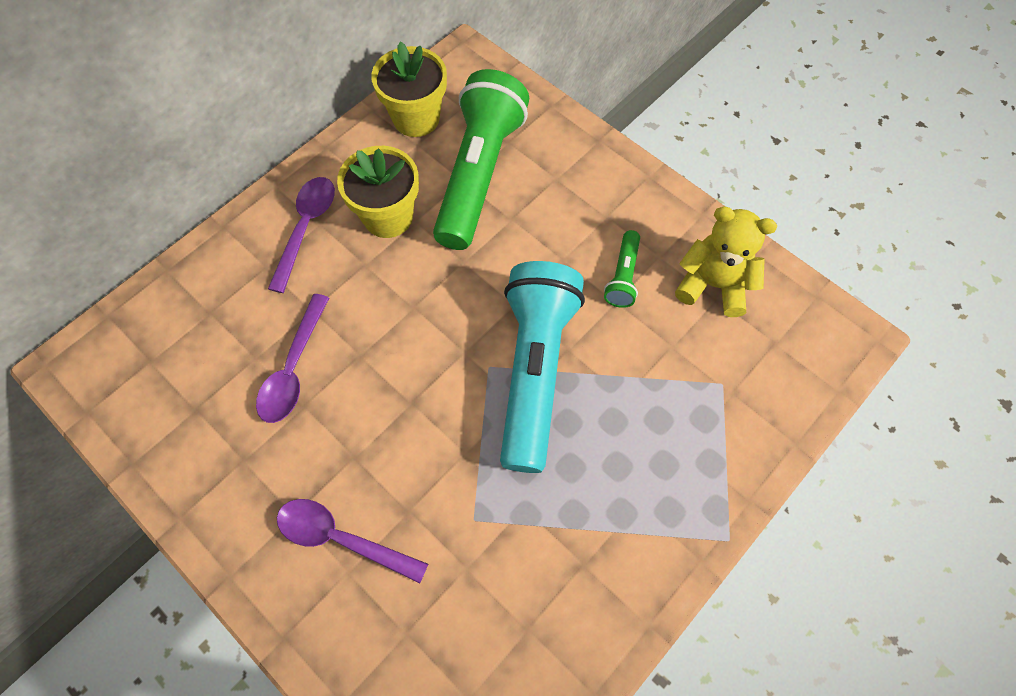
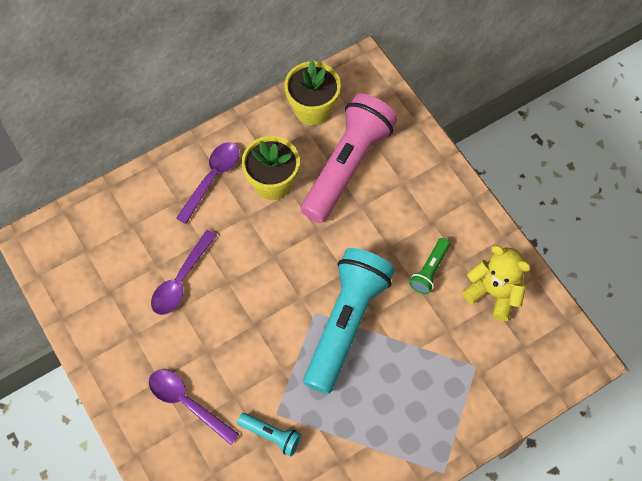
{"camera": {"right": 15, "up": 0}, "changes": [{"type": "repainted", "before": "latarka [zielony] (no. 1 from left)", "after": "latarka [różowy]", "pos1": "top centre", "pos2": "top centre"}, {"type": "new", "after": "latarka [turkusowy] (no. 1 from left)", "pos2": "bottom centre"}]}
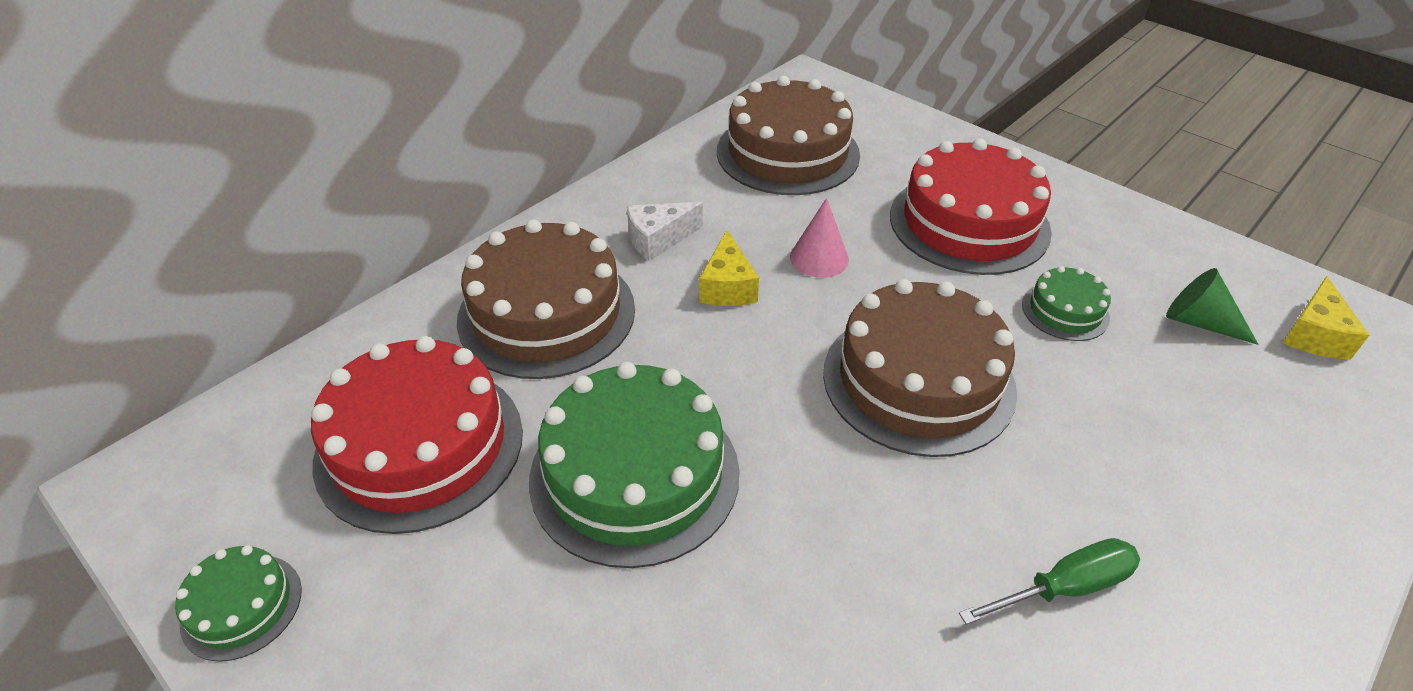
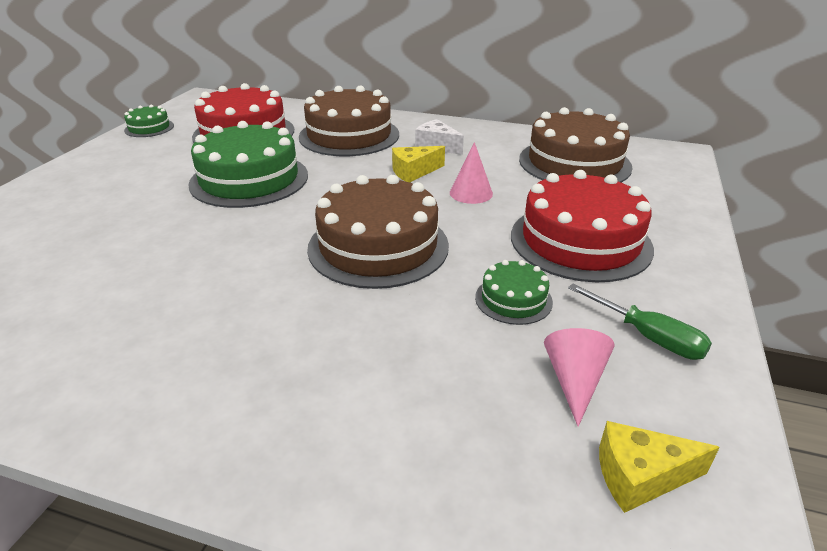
{"camera": {"right": 65, "up": -10}, "changes": [{"type": "shifted", "before": "śrubokręt [zielony]", "pos1": "bottom right", "pos2": "middle right"}, {"type": "repainted", "before": "stożek [zielony]", "after": "stożek [różowy] (no. 2 from left)", "pos1": "middle right", "pos2": "bottom right"}]}
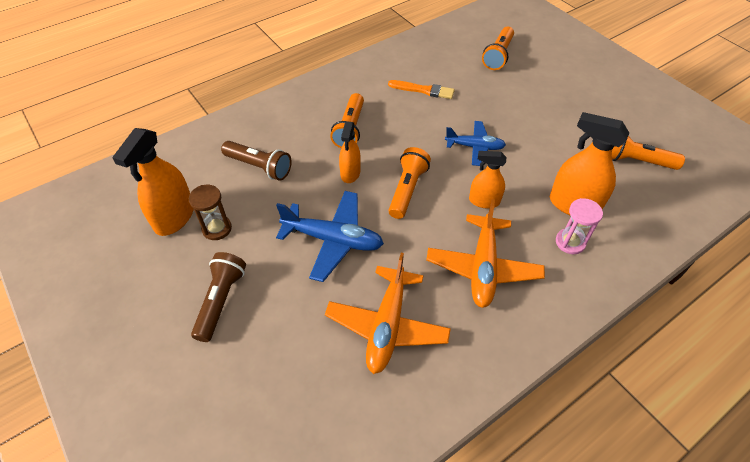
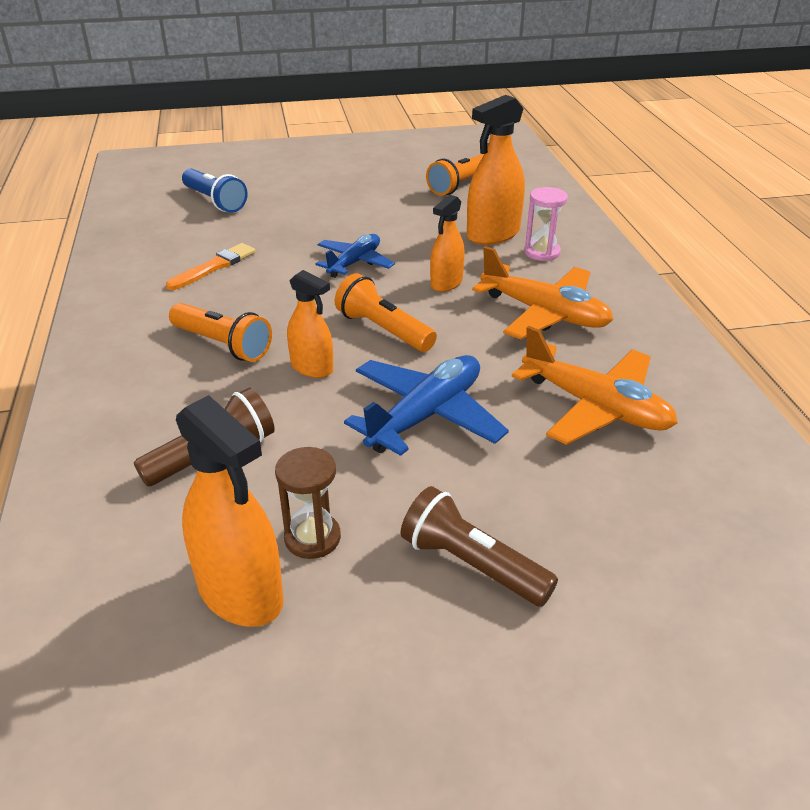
{"camera": {"right": -65, "up": -15}, "changes": [{"type": "repainted", "before": "latarka [pomarańczowy] (no. 3 from left)", "after": "latarka [niebieski]", "pos1": "top centre", "pos2": "top left"}]}
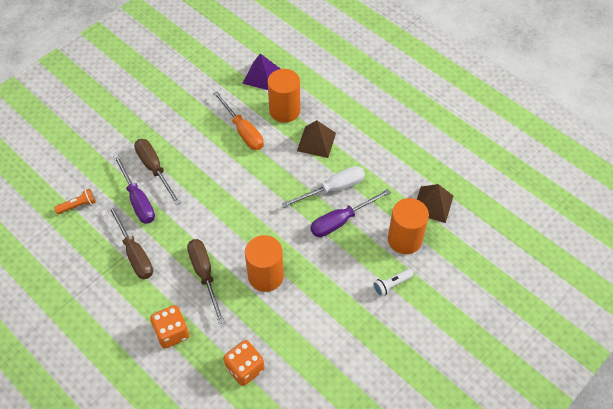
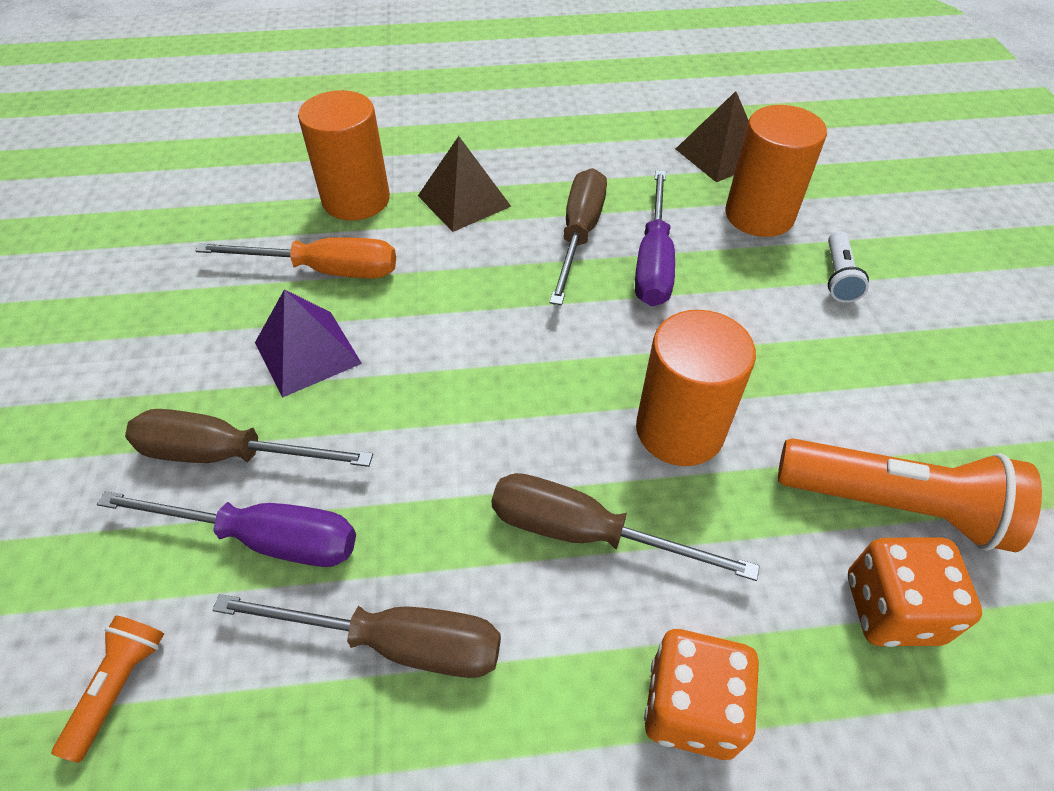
{"camera": {"right": -50, "up": -5}, "changes": [{"type": "shifted", "before": "piramida [fioletowy]", "pos1": "top centre", "pos2": "middle left"}, {"type": "repainted", "before": "śrubokręt [biały]", "after": "śrubokręt [brązowy] (no. 3 from left)", "pos1": "centre", "pos2": "top centre"}, {"type": "new", "after": "latarka [pomarańczowy] (no. 2 from left)", "pos2": "middle right"}]}
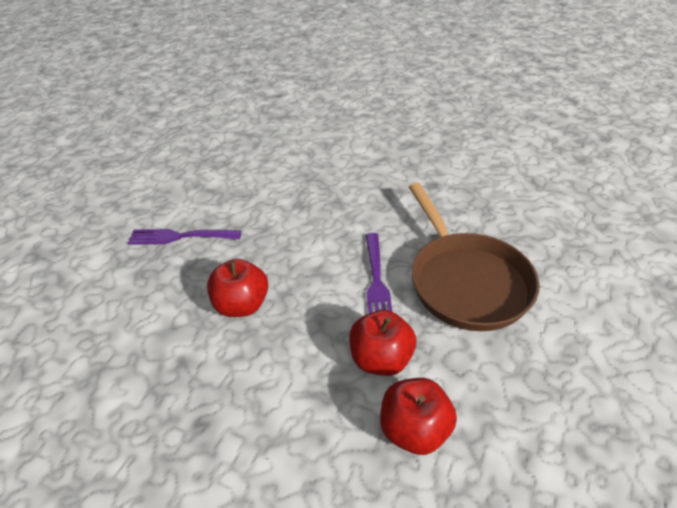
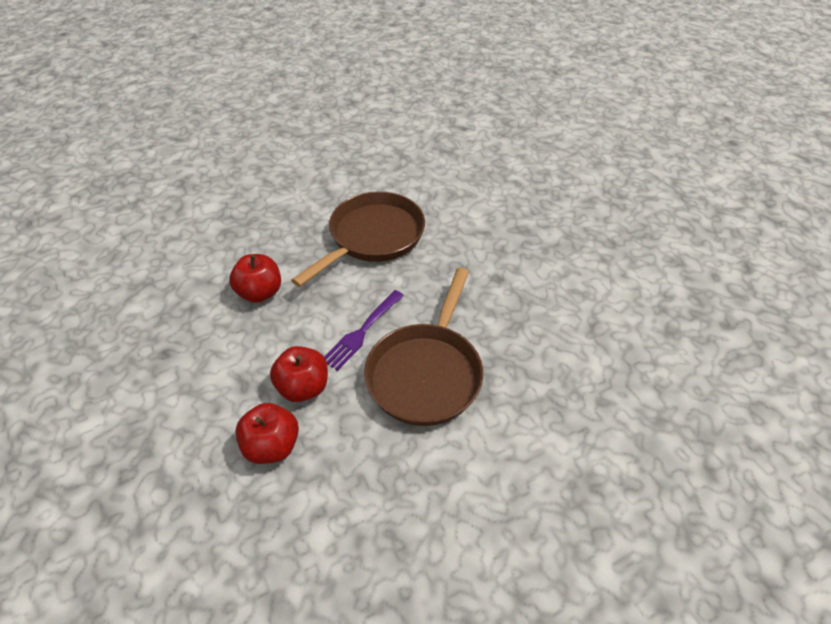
{"camera": {"right": 35, "up": 5}, "changes": [{"type": "gone", "before": "widelec [fioletowy] (no. 1 from left)", "pos1": "middle left"}, {"type": "new", "after": "patelnia [brązowy] (no. 1 from left)", "pos2": "centre"}]}
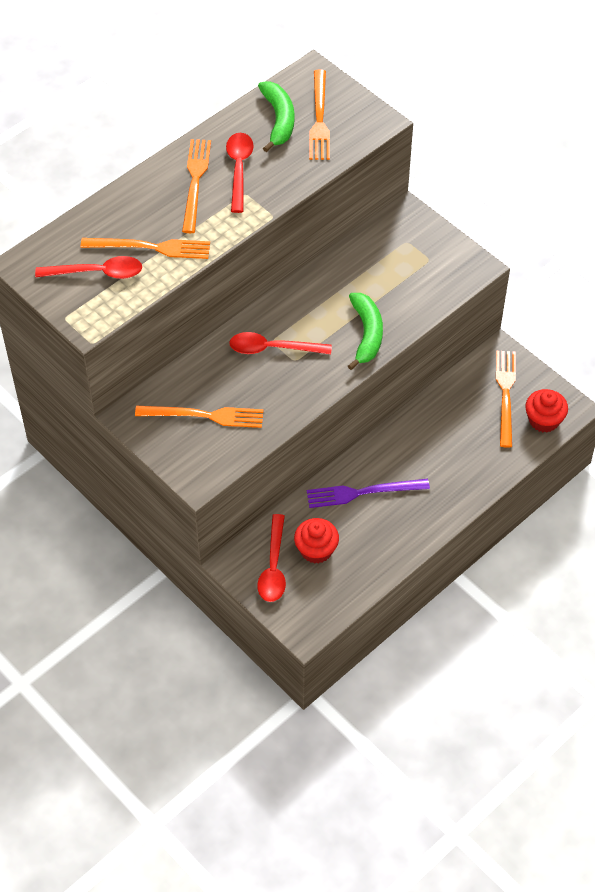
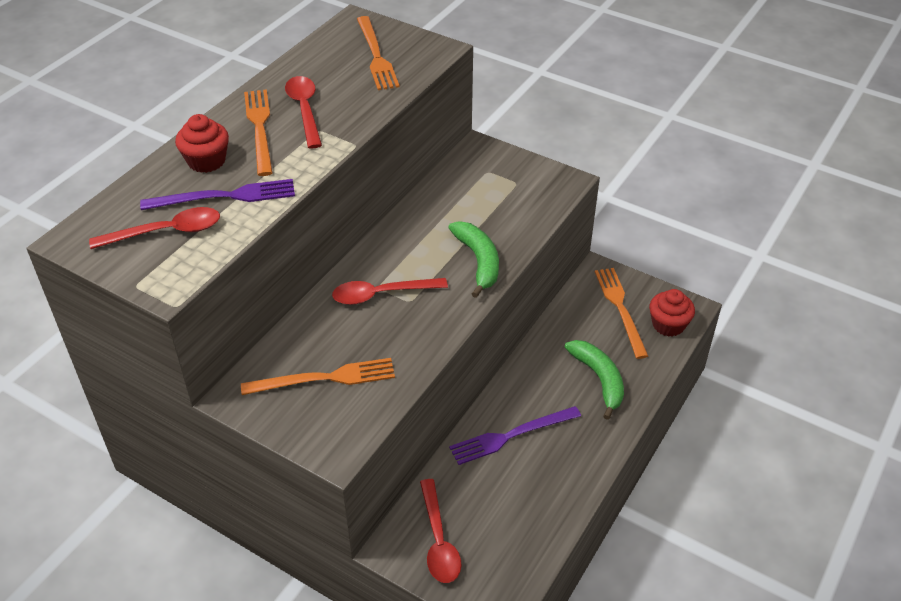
{"camera": {"right": -15, "up": -10}, "changes": [{"type": "repainted", "before": "widelec [pomarańczowy] (no. 1 from left)", "after": "widelec [fioletowy] (no. 1 from left)", "pos1": "top left", "pos2": "top left"}, {"type": "shifted", "before": "banan [zielony] (no. 1 from left in the first image)", "after": "banan [zielony] (no. 2 from left)", "pos1": "top centre", "pos2": "centre"}, {"type": "shifted", "before": "muffinka [czerwony] (no. 1 from left)", "pos1": "centre", "pos2": "top left"}]}
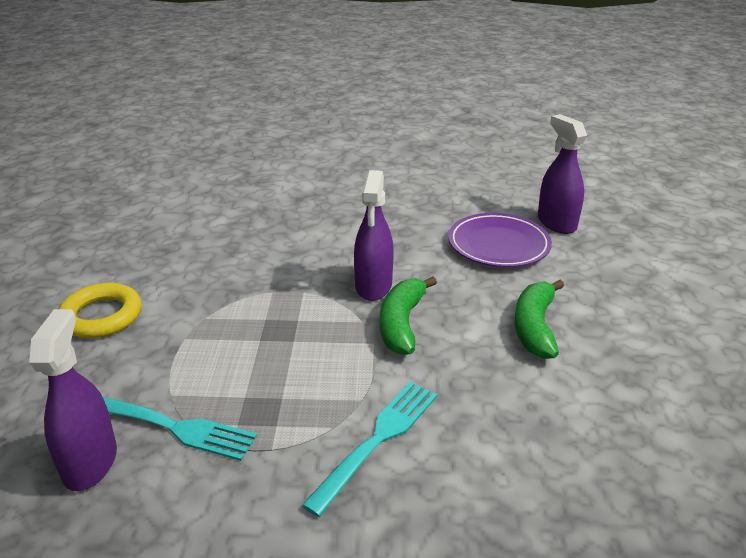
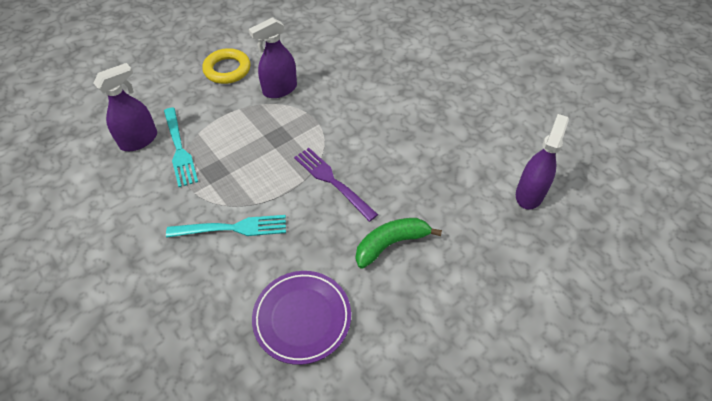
{"camera": {"right": 50, "up": 20}, "changes": [{"type": "shifted", "before": "spryskiwacz [fioletowy] (no. 2 from left)", "pos1": "centre", "pos2": "top centre"}, {"type": "swapped", "before": "banan [zielony] (no. 1 from left)", "after": "widelec [fioletowy]", "pos1": "centre", "pos2": "centre"}, {"type": "shifted", "before": "talerz [fioletowy]", "pos1": "middle right", "pos2": "bottom centre"}]}
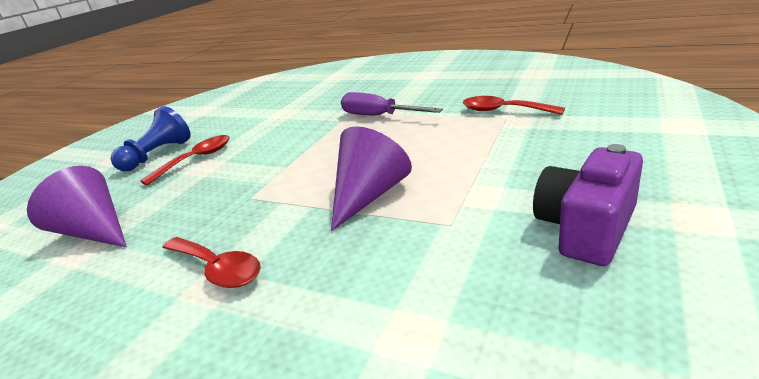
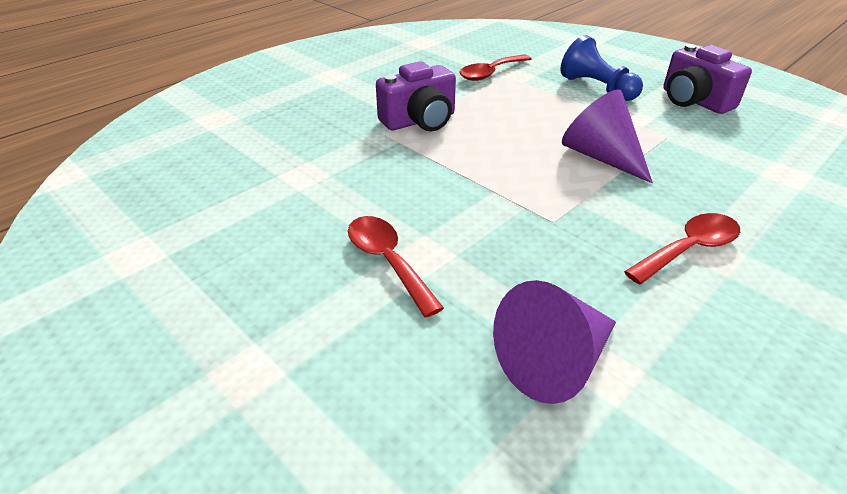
{"camera": {"right": -75, "up": 10}, "changes": [{"type": "shifted", "before": "pionek [niebieski]", "pos1": "middle left", "pos2": "top right"}, {"type": "swapped", "before": "śrubokręt [fioletowy]", "after": "aparat fotograficzny [fioletowy] (no. 1 from left)", "pos1": "top centre", "pos2": "top centre"}]}
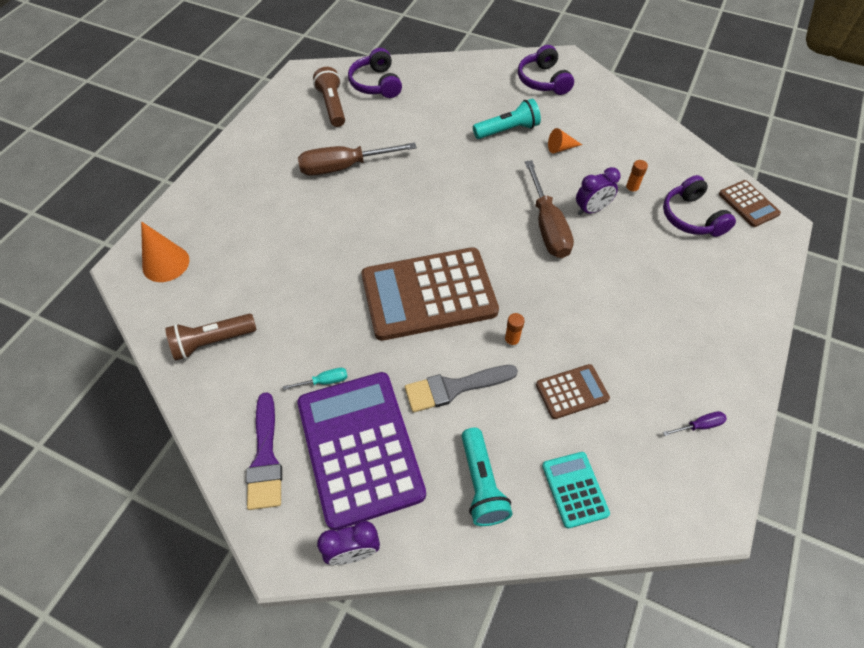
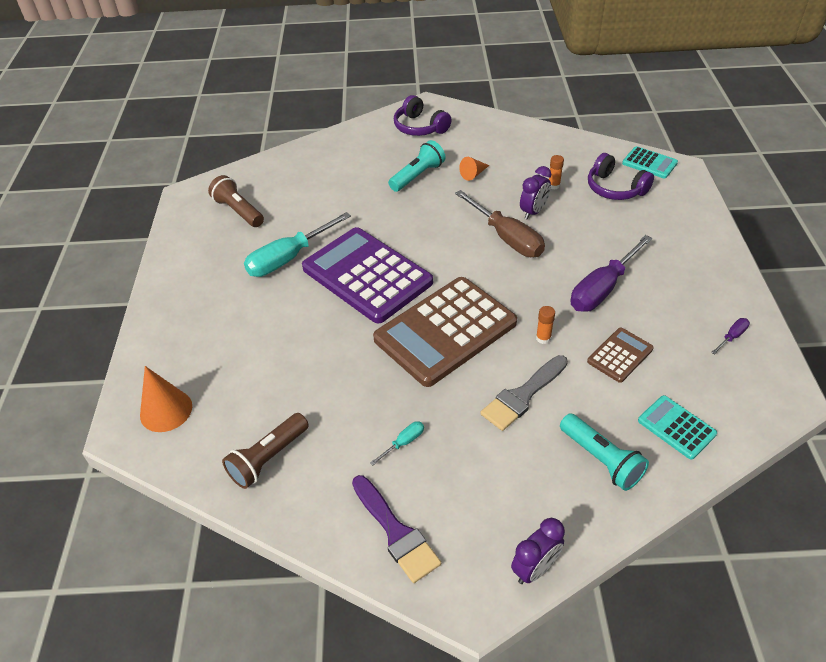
{"camera": {"right": -25, "up": -10}, "changes": [{"type": "repainted", "before": "śrubokręt [brązowy] (no. 1 from left)", "after": "śrubokręt [turkusowy] (no. 1 from left)", "pos1": "top centre", "pos2": "centre"}, {"type": "shifted", "before": "kalkulator [fioletowy]", "pos1": "bottom centre", "pos2": "centre"}, {"type": "gone", "before": "słuchawki [fioletowy] (no. 1 from left)", "pos1": "top centre"}, {"type": "repainted", "before": "kalkulator [brązowy] (no. 3 from left)", "after": "kalkulator [turkusowy] (no. 1 from left)", "pos1": "top right", "pos2": "top right"}, {"type": "new", "after": "śrubokręt [fioletowy] (no. 1 from left)", "pos2": "middle right"}]}
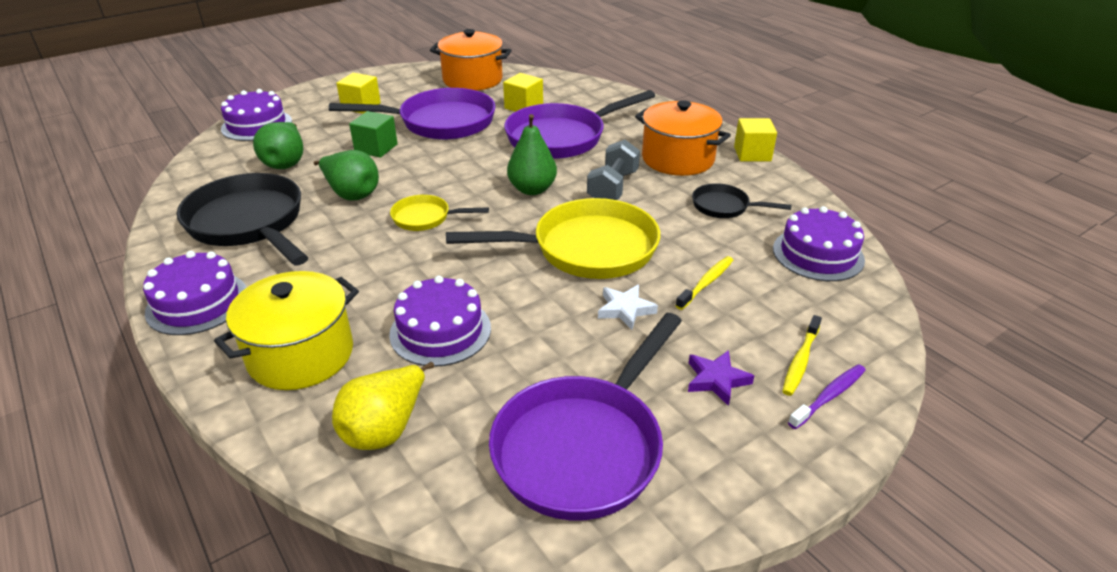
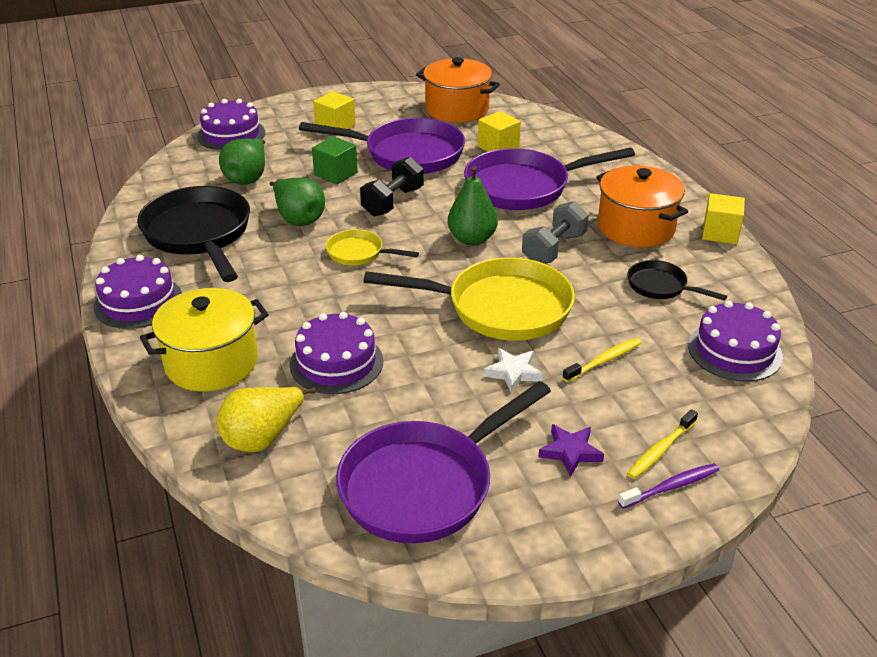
{"camera": {"right": 15, "up": 0}, "changes": [{"type": "new", "after": "hantel [czarny]", "pos2": "top centre"}]}
